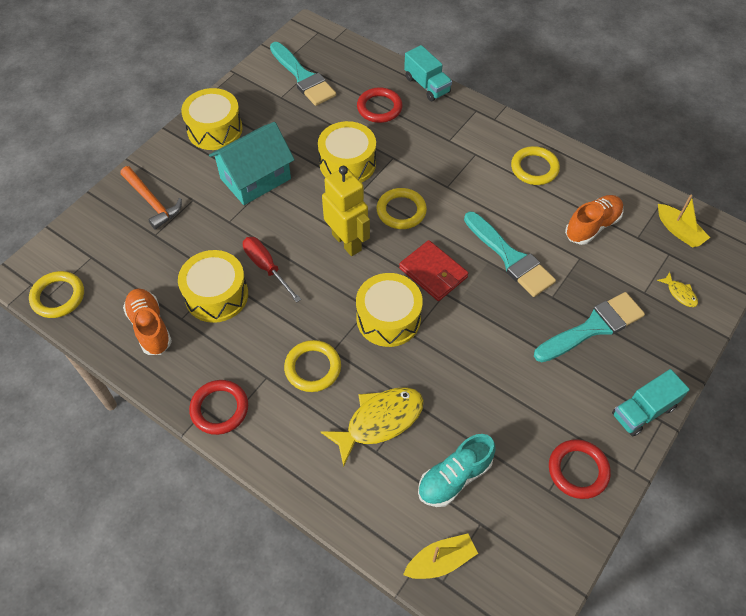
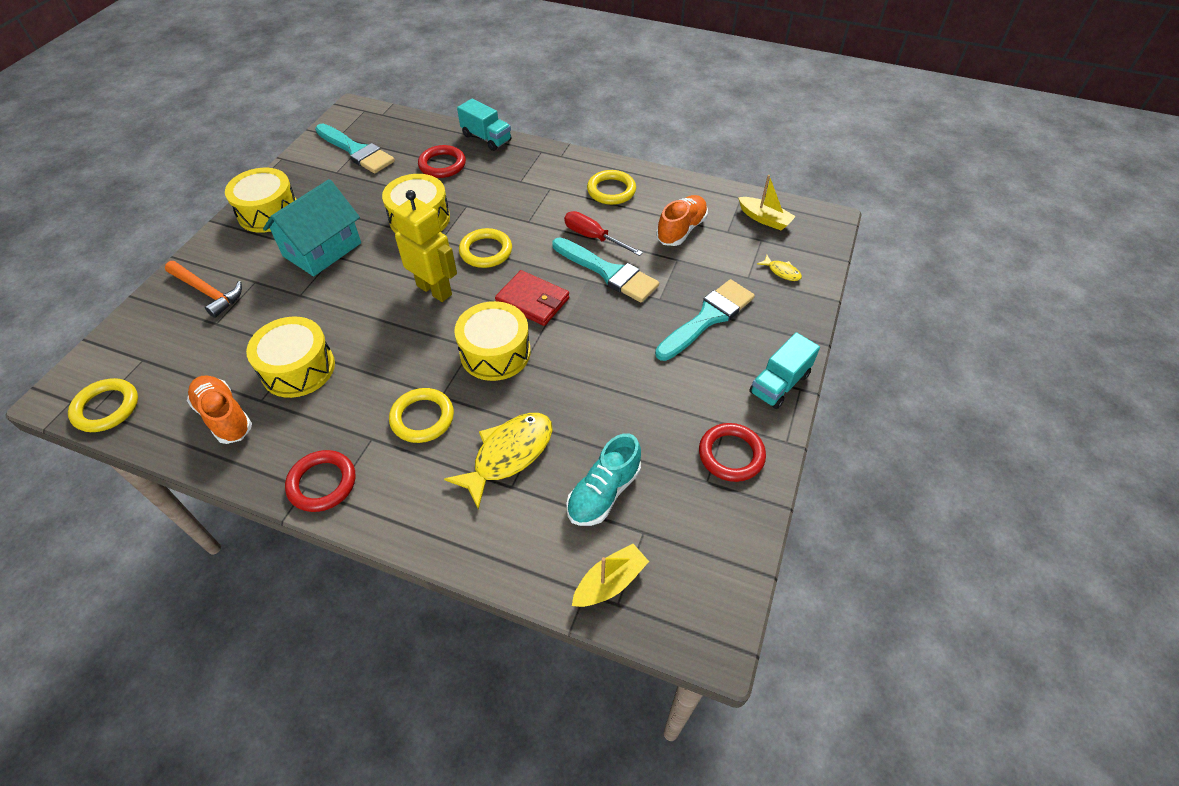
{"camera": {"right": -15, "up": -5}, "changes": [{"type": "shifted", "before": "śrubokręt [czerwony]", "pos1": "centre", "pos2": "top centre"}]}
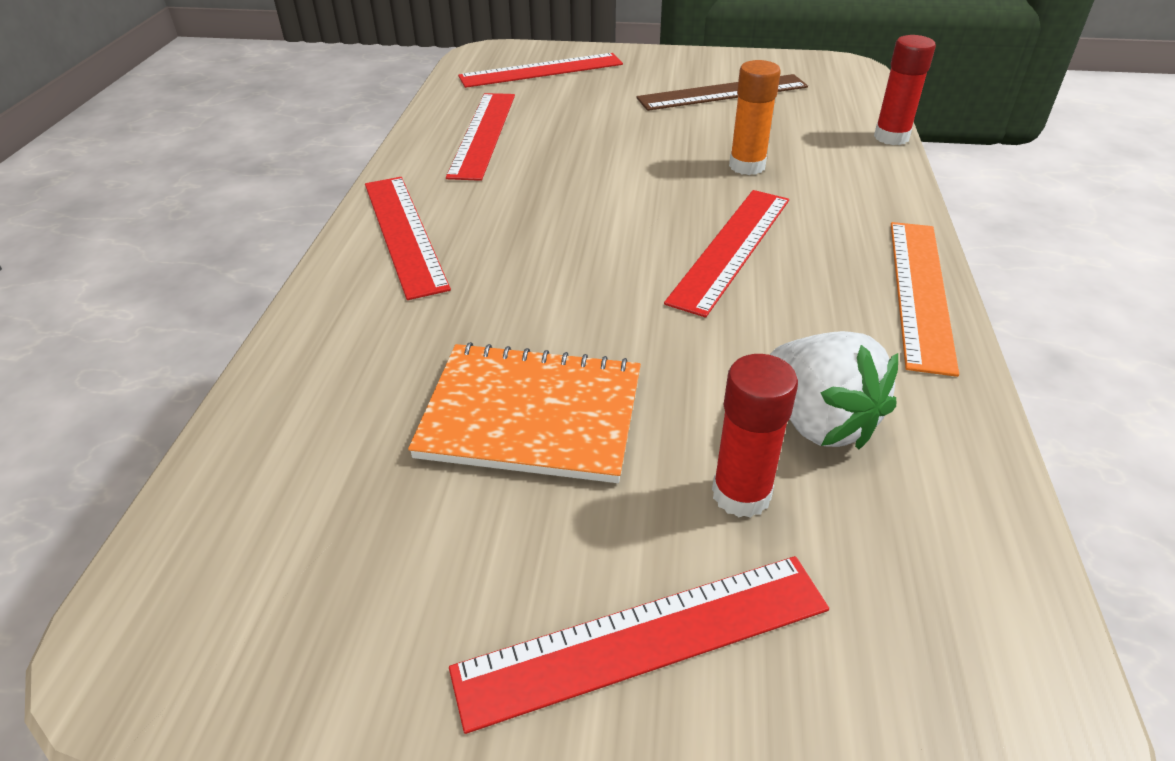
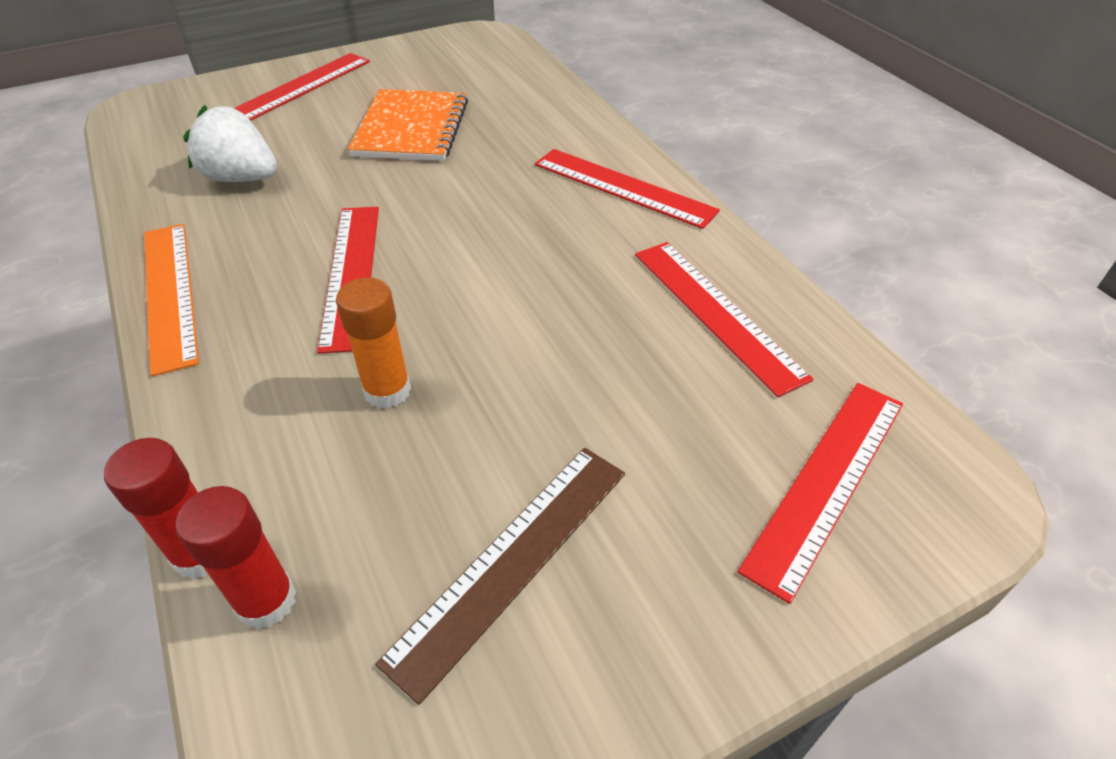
{"camera": {"right": 145, "up": 5}, "changes": [{"type": "rotated", "before": "zeszyt [pomarańczowy]", "pos1": "centre", "pos2": "top centre", "turn": -60}, {"type": "shifted", "before": "klej w sztyfcie [czerwony] (no. 1 from left in the first image)", "after": "klej w sztyfcie [czerwony] (no. 2 from left)", "pos1": "centre", "pos2": "bottom left"}]}
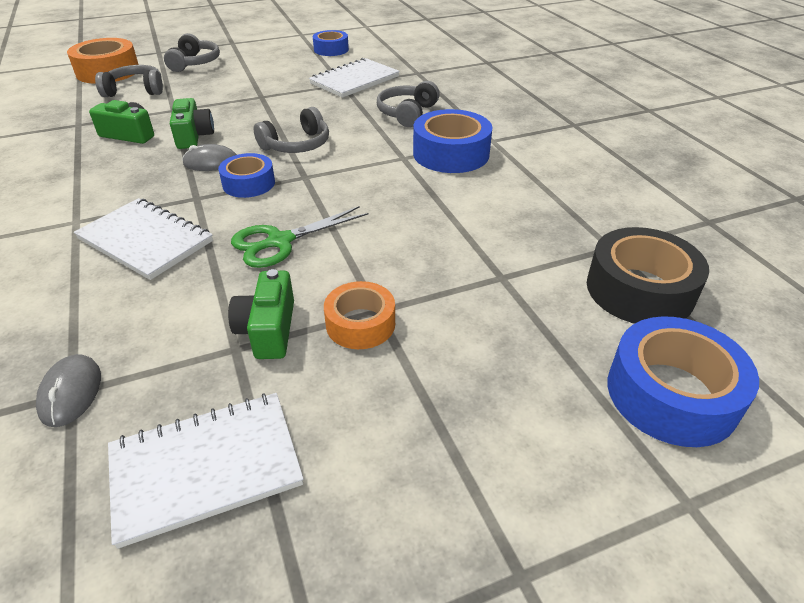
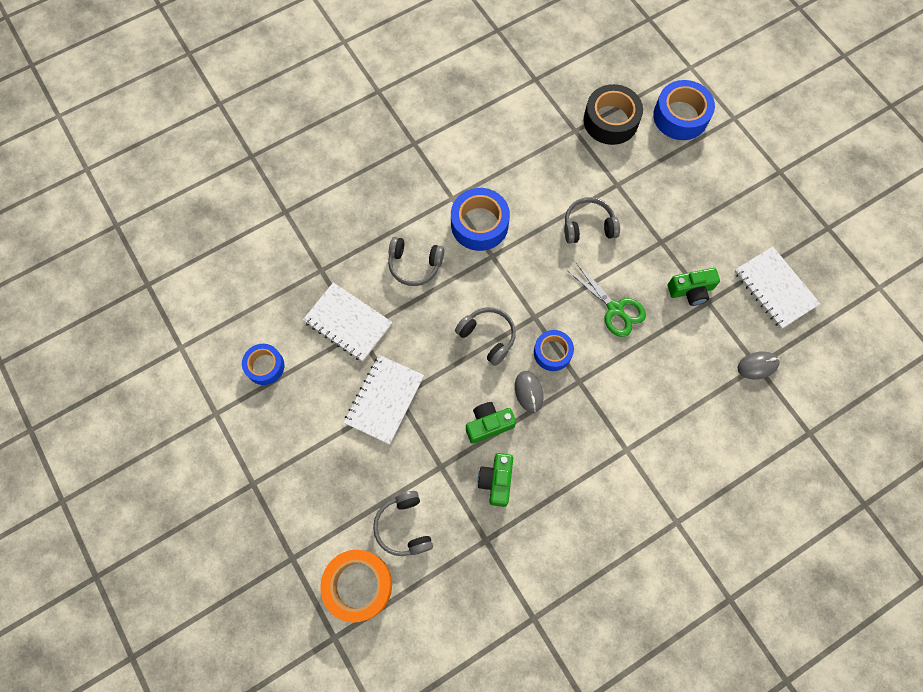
{"camera": {"right": -100, "up": 30}, "changes": [{"type": "shifted", "before": "zeszyt [biały] (no. 1 from left in the first image)", "after": "zeszyt [biały] (no. 2 from left)", "pos1": "middle left", "pos2": "centre"}, {"type": "shifted", "before": "słuchawki [szary] (no. 2 from left in the first image)", "after": "słuchawki [szary] (no. 4 from left)", "pos1": "top left", "pos2": "top centre"}, {"type": "gone", "before": "taśma klejąca [pomarańczowy] (no. 2 from left)", "pos1": "centre"}]}
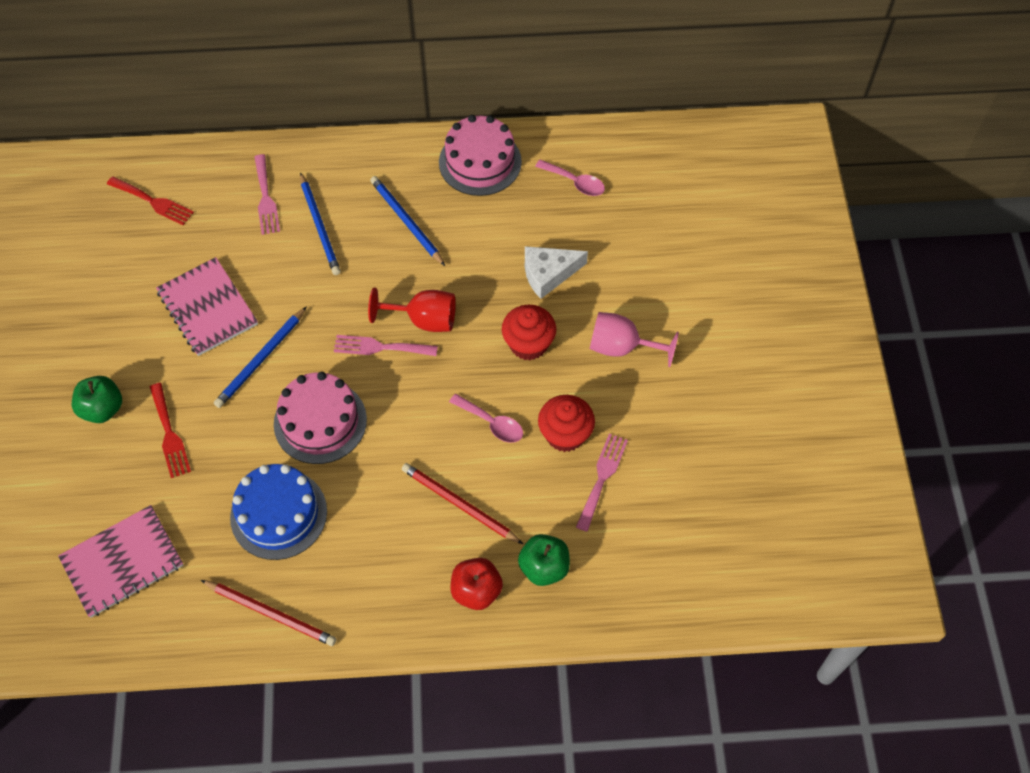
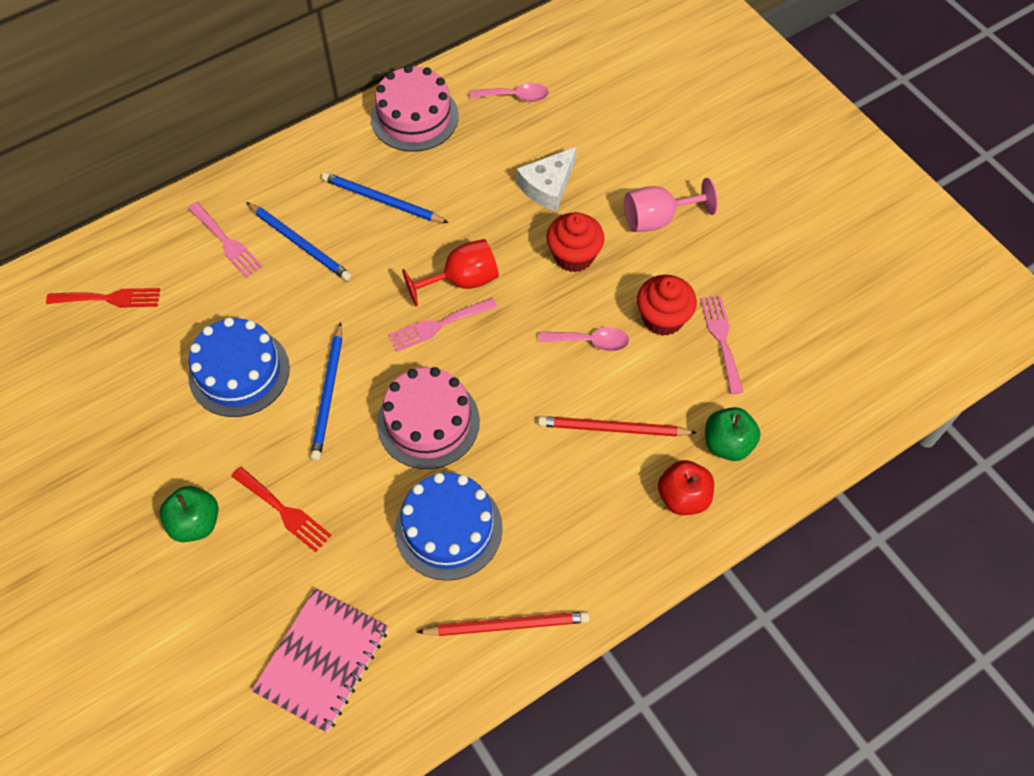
{"camera": {"right": -30, "up": 0}, "changes": [{"type": "swapped", "before": "zeszyt [różowy] (no. 2 from left)", "after": "tort [niebieski] (no. 1 from left)", "pos1": "middle left", "pos2": "middle left"}]}
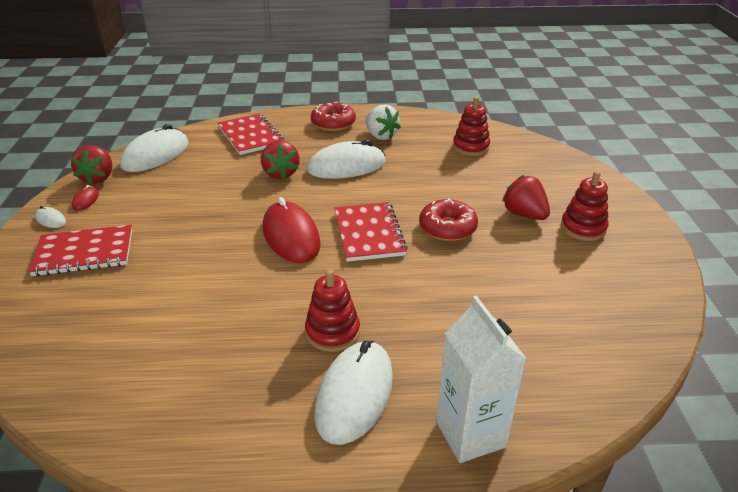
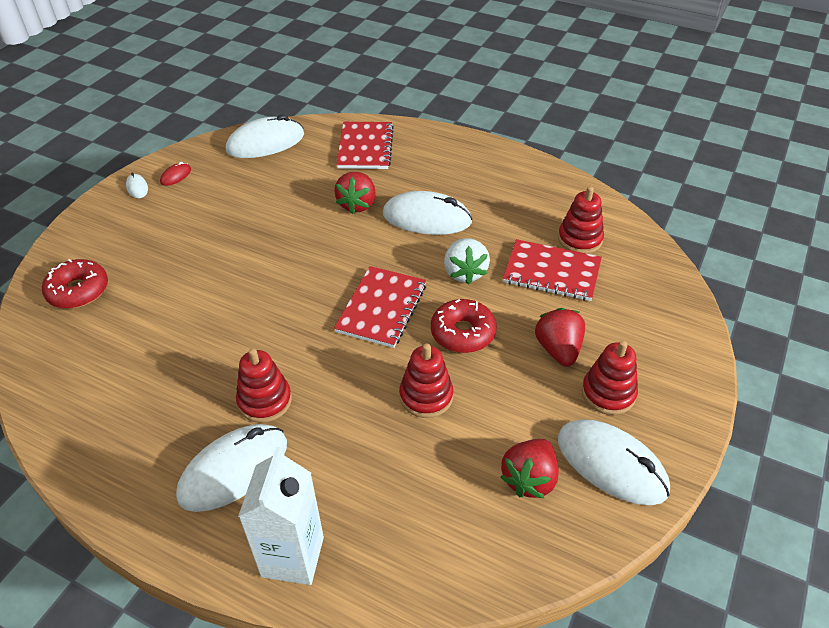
{"camera": {"right": 30, "up": 10}, "changes": [{"type": "shifted", "before": "zeszyt [czerwony] (no. 1 from left in the first image)", "after": "zeszyt [czerwony] (no. 3 from left)", "pos1": "middle left", "pos2": "centre"}, {"type": "shifted", "before": "truskawka [czerwony] (no. 1 from left in the first image)", "after": "truskawka [czerwony] (no. 2 from left)", "pos1": "middle left", "pos2": "bottom centre"}, {"type": "gone", "before": "myszka [czerwony] (no. 2 from left)", "pos1": "centre"}, {"type": "shifted", "before": "donut [czerwony] (no. 1 from left)", "pos1": "top centre", "pos2": "middle left"}, {"type": "shifted", "before": "truskawka [biały]", "pos1": "top centre", "pos2": "centre"}, {"type": "new", "after": "zabawka nakładanka [czerwony] (no. 2 from left)", "pos2": "centre"}, {"type": "new", "after": "myszka [biały] (no. 5 from left)", "pos2": "bottom right"}]}
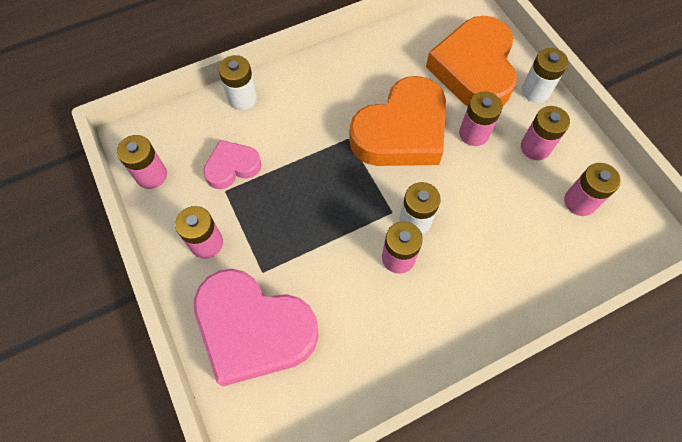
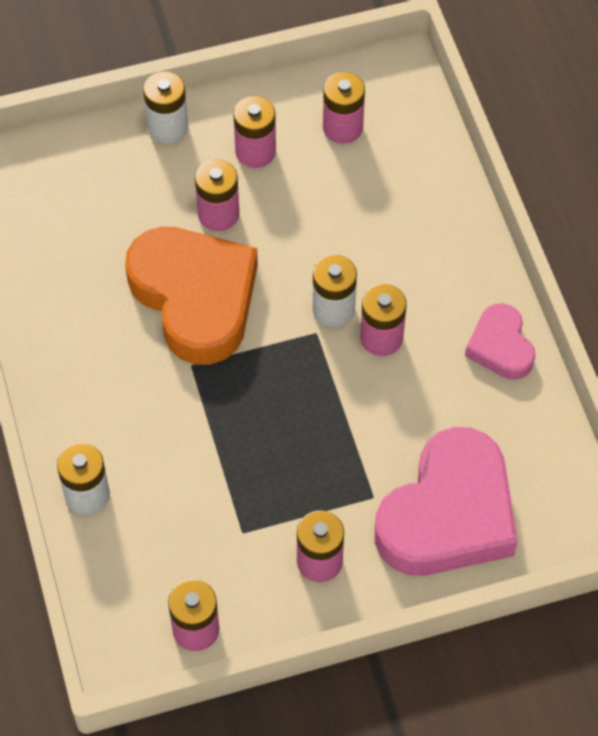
{"camera": {"right": -80, "up": -5}, "changes": [{"type": "shifted", "before": "serce [różowy] (no. 1 from left in the first image)", "after": "serce [różowy] (no. 2 from left)", "pos1": "centre", "pos2": "middle right"}, {"type": "gone", "before": "serce [pomarańczowy] (no. 2 from left)", "pos1": "top right"}]}
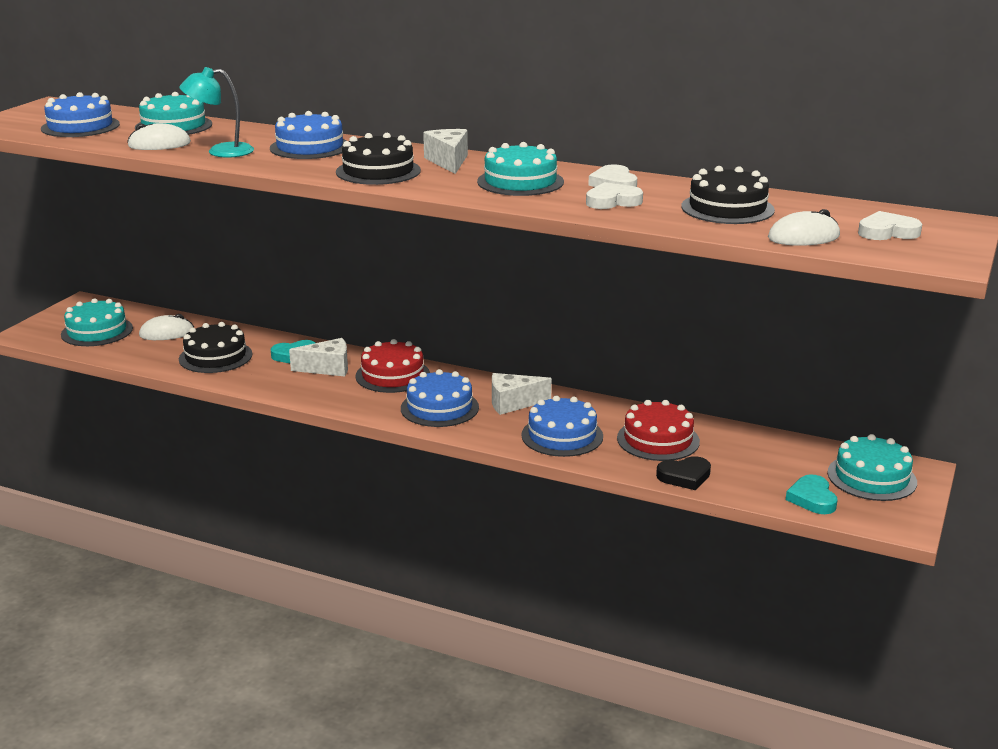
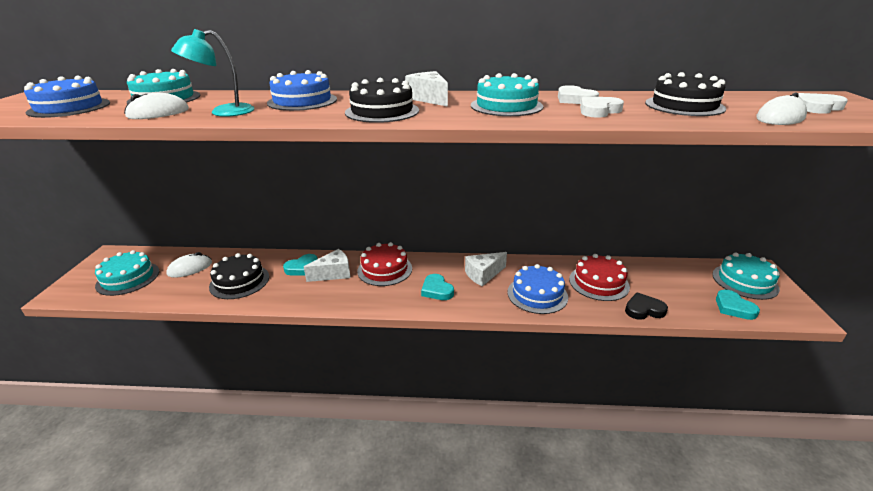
{"camera": {"right": -20, "up": 5}, "changes": [{"type": "swapped", "before": "tort [niebieski] (no. 3 from left)", "after": "serce [turkusowy] (no. 2 from left)", "pos1": "centre", "pos2": "centre"}, {"type": "rotated", "before": "serce [czarny]", "pos1": "middle right", "pos2": "middle right", "turn": -150}]}
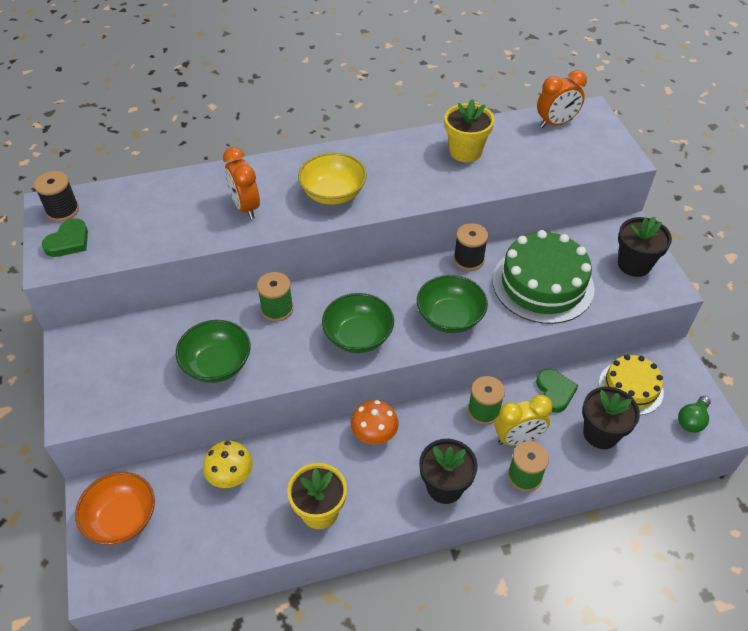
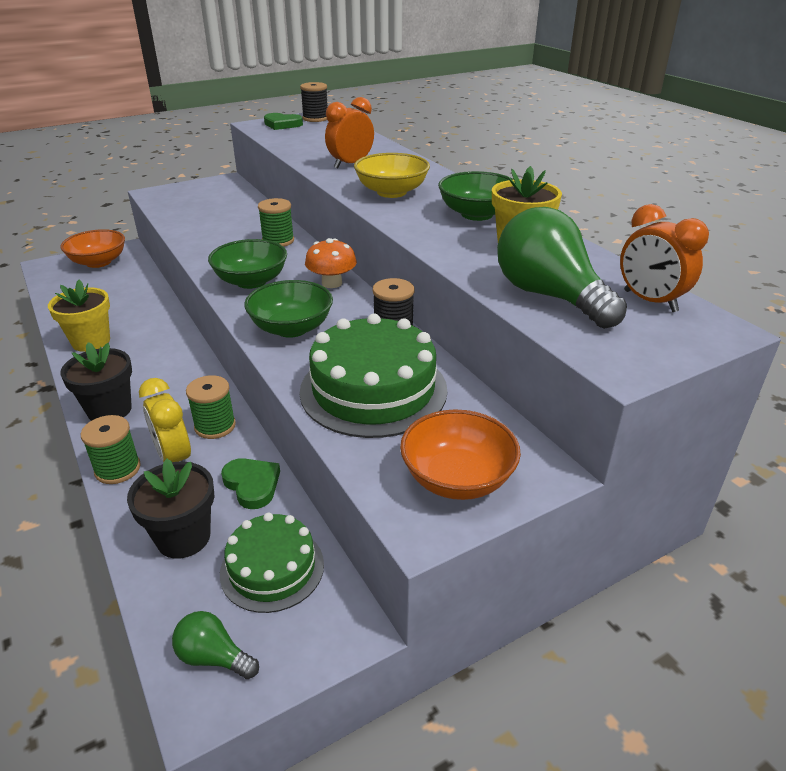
{"camera": {"right": 75, "up": -15}, "changes": [{"type": "shifted", "before": "miska [zielony] (no. 1 from left in the first image)", "after": "miska [zielony] (no. 3 from left)", "pos1": "middle left", "pos2": "top centre"}, {"type": "gone", "before": "grzyb [żółty]", "pos1": "bottom left"}, {"type": "shifted", "before": "grzyb [pomarańczowy]", "pos1": "bottom centre", "pos2": "centre"}, {"type": "rotated", "before": "serce [zielony] (no. 2 from left in the first image)", "pos1": "middle right", "pos2": "middle left", "turn": -105}, {"type": "repainted", "before": "tort [żółty]", "after": "tort [zielony] (no. 1 from left)", "pos1": "middle right", "pos2": "bottom centre"}, {"type": "swapped", "before": "doniczka [czarny] (no. 3 from left)", "after": "miska [pomarańczowy] (no. 2 from left)", "pos1": "middle right", "pos2": "centre"}, {"type": "new", "after": "żarówka [zielony] (no. 2 from left)", "pos2": "middle right"}]}
